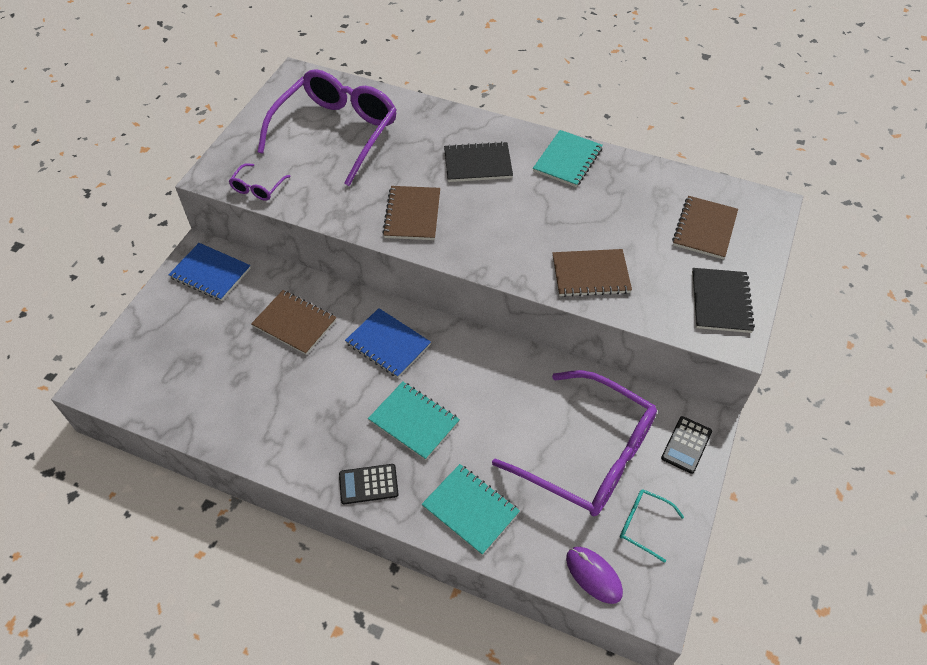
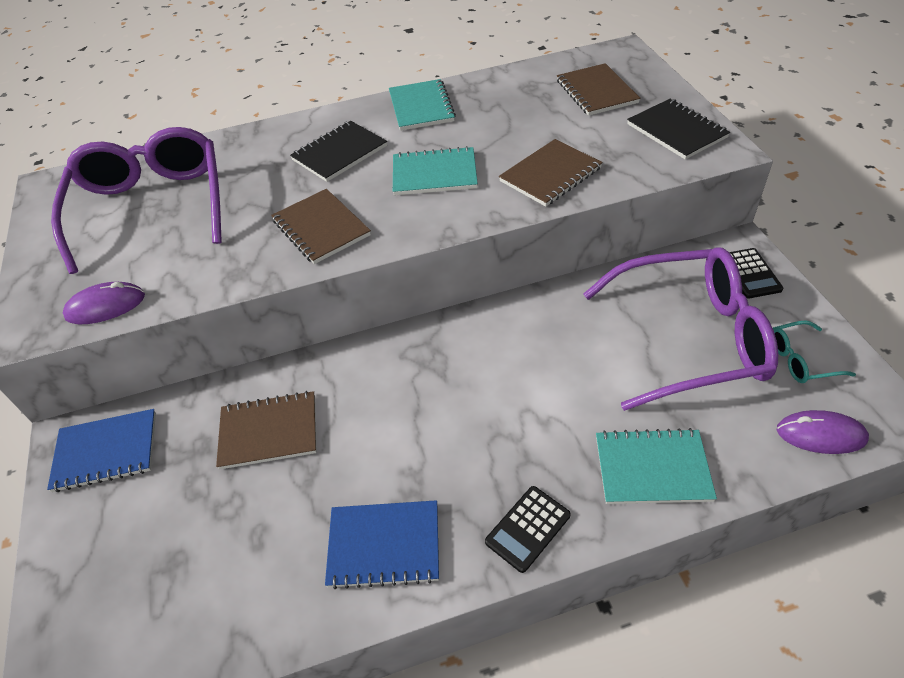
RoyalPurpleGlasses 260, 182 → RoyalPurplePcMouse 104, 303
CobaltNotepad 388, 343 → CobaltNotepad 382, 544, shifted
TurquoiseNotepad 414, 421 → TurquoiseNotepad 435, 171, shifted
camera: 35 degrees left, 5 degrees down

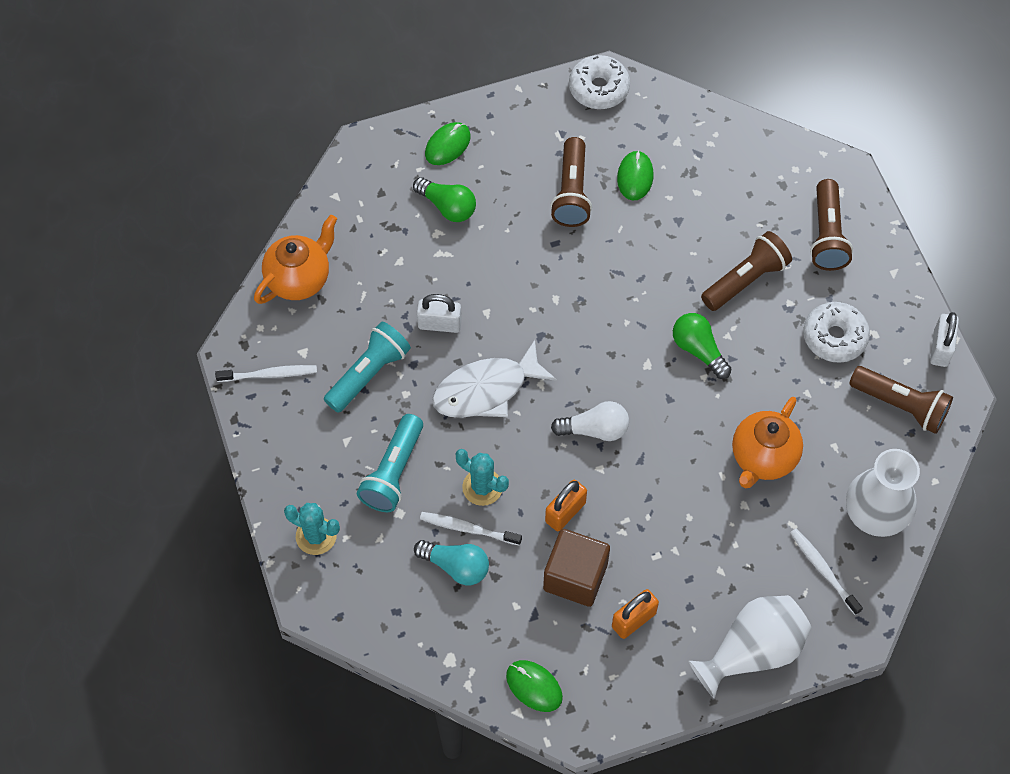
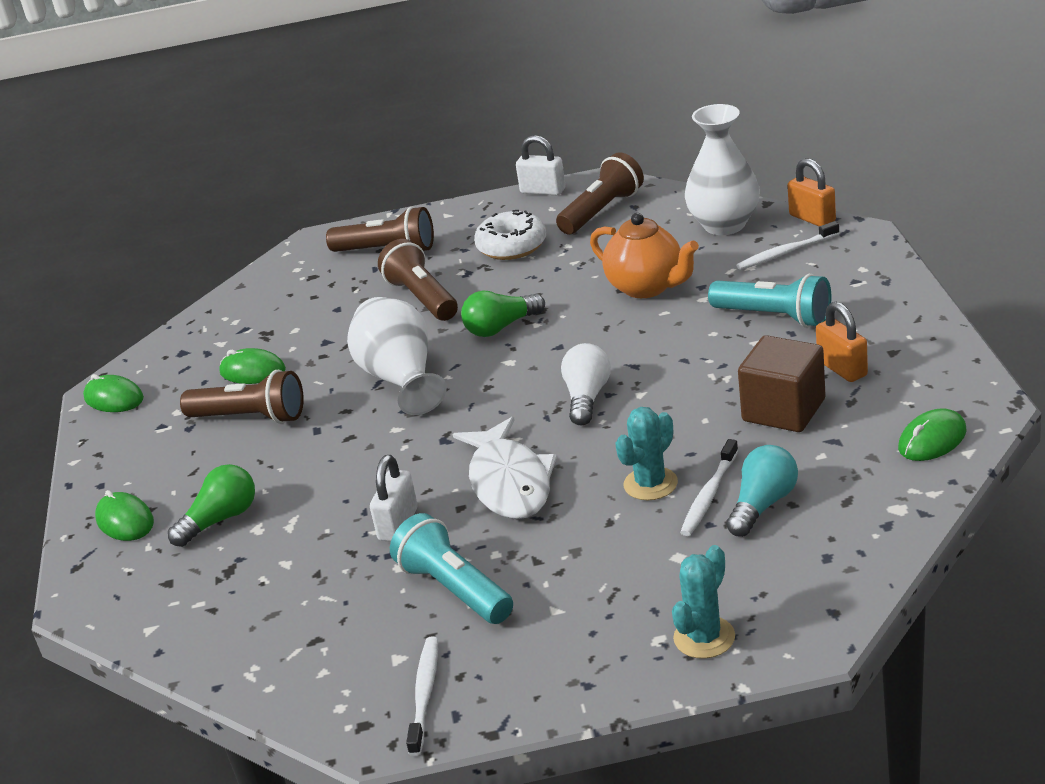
OrangeTeapot 295, 259 → -
TurquoisePocketTorch 390, 463 → TurquoisePocketTorch 769, 301, shifted
OrangeLock 566, 505 → OrangeLock 811, 192, shifted
SnowWhiteDoughnut 599, 82 → EmeraldPcMouse 113, 393
SnowWhiteTallVase 750, 647 → SnowWhiteTallVase 397, 356, shifted
camera: 75 degrees left, 30 degrees down

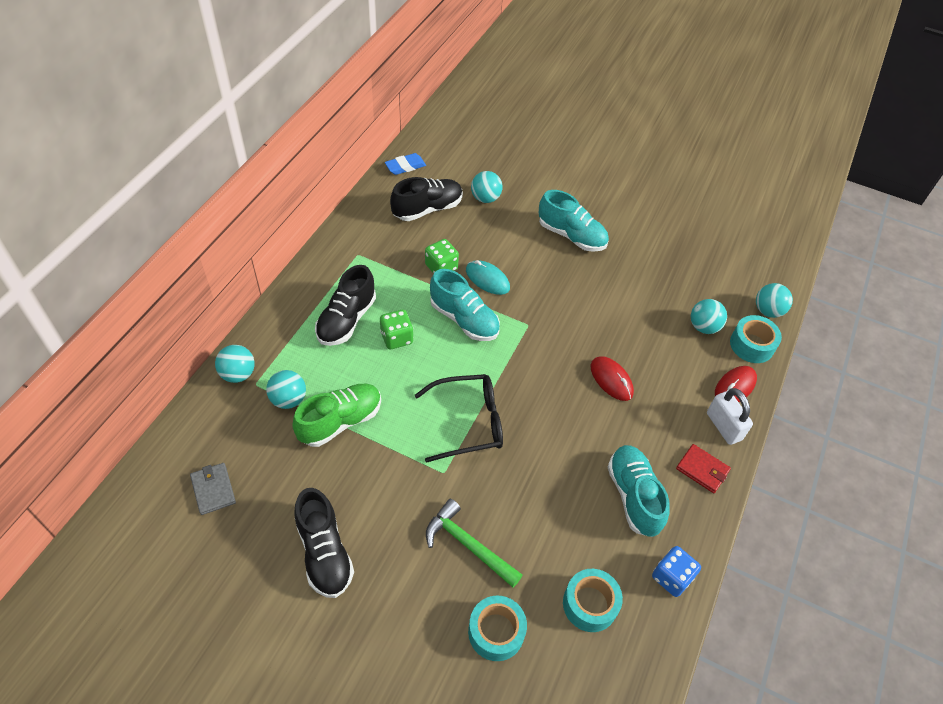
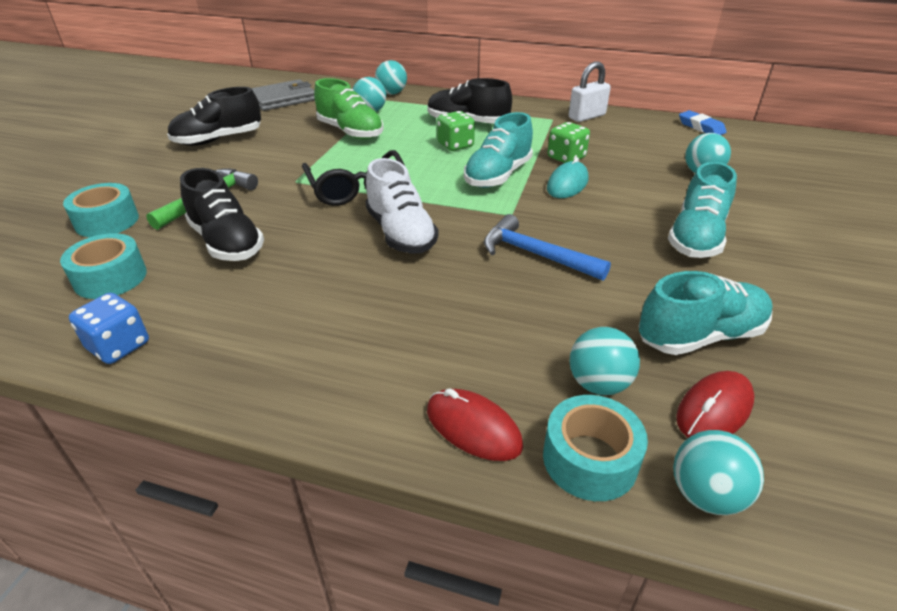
GreyWallet 213, 489 → GreyWallet 283, 95, x1.57
EbonyShoe 426, 199 → EbonyShoe 222, 214, shifted
ScarletPcMouse 612, 378 → ScarletPcMouse 715, 404, shifted
TurquoiseShoe 639, 491 → TurquoiseShoe 705, 313, shifted
ScarletWallet 703, 468 → -
SnowWhiteLock 730, 416 → SnowWhiteLock 590, 91, shifted
- → SnowWhiteShoe 401, 205
- → CobaltClawHammer 547, 247
camera: 85 degrees right, 15 degrees down

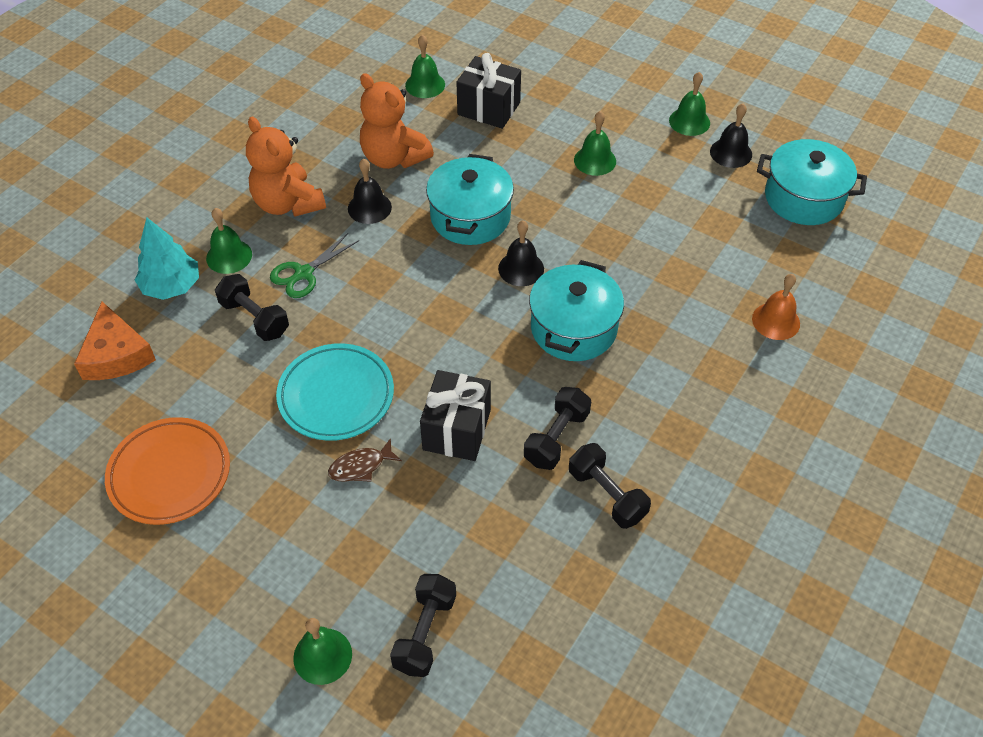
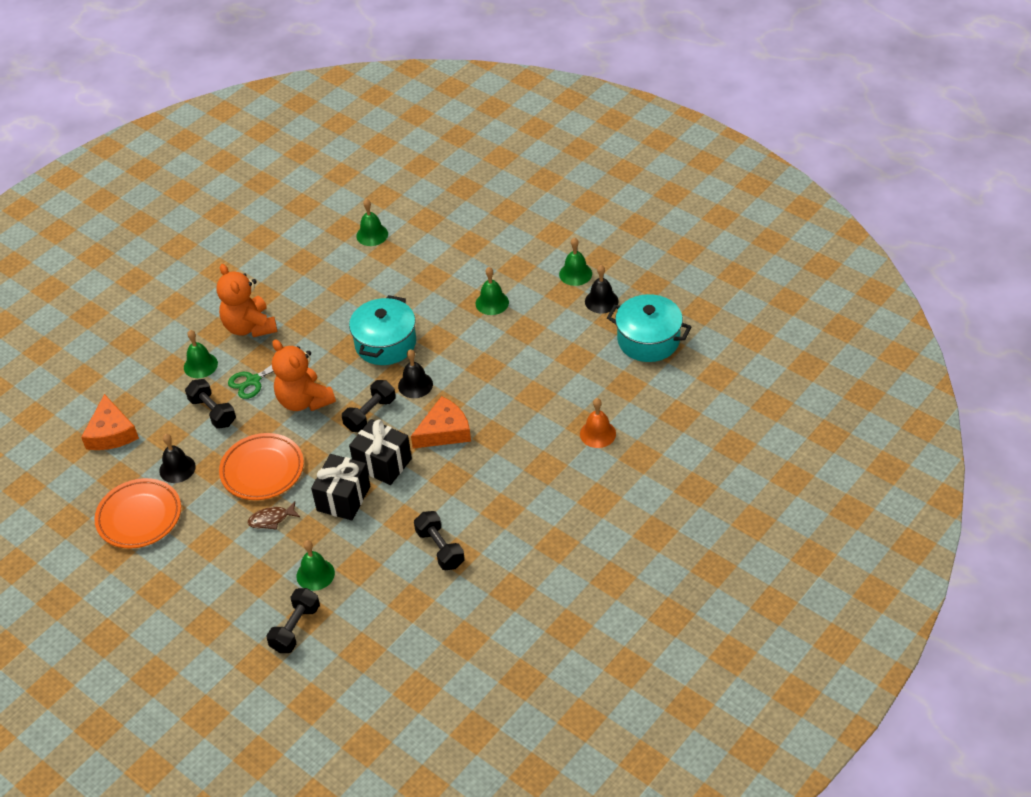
TurquoiseToyTree 167, 259 → -
TurquoiseFlatDish 335, 392 → OrangeFlatDish 261, 466
EmeraldBell 322, 651 → EmeraldBell 315, 565, shifted
EbonyBell 370, 191 → EbonyBell 177, 458, shifted
OrangeTeddyBear 397, 121 → OrangeTeddyBear 304, 375, shifted
EbonyGift 488, 91 → EbonyGift 380, 452, shifted
EbonyFreeWeight 557, 428 → EbonyFreeWeight 369, 406, shifted
TurquoiseStockpot 576, 310 → OrangePieceOfCheese 441, 422
camera: 10 degrees right, 5 degrees down

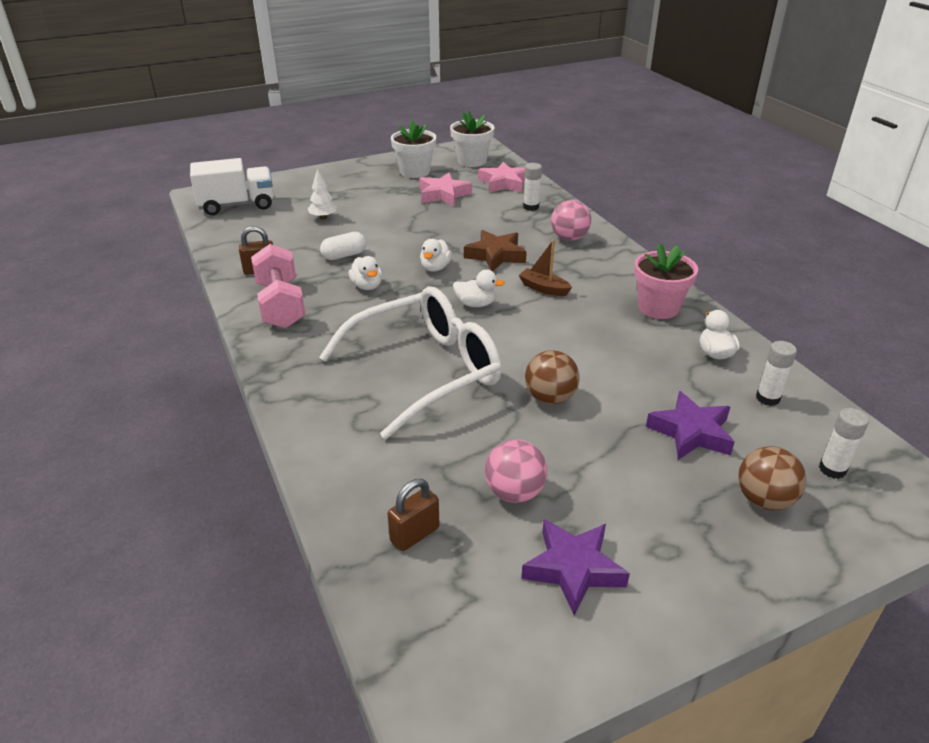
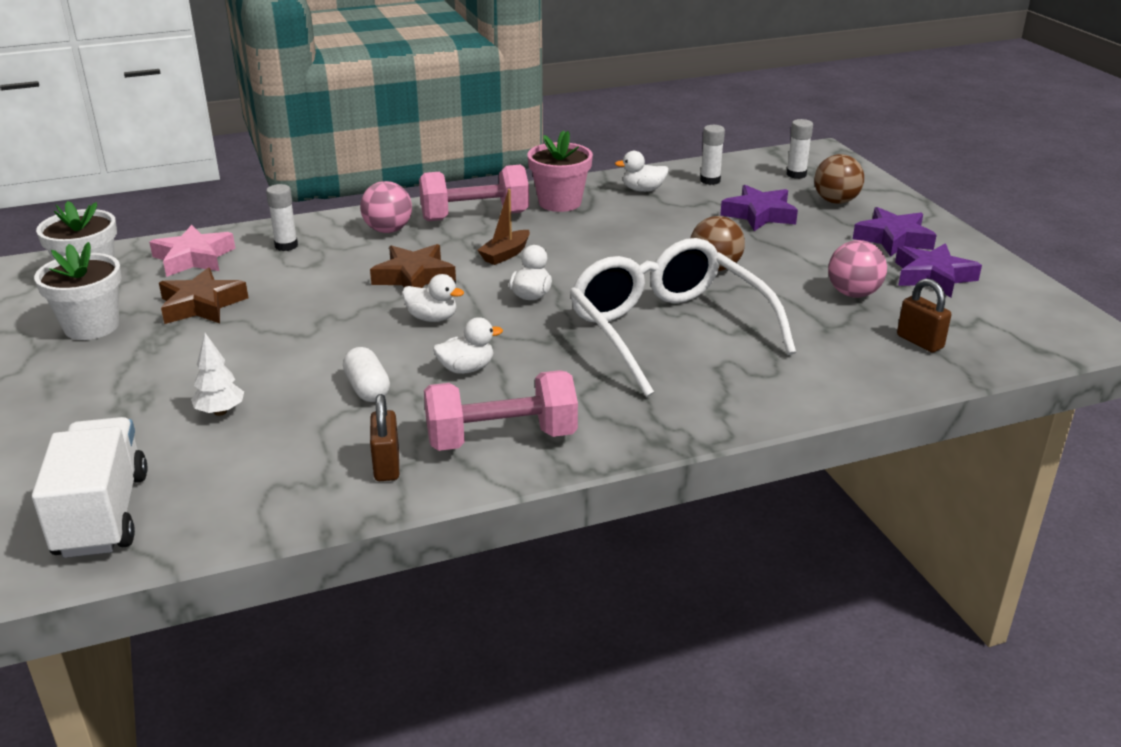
RosyFivePointedStar 445, 189 → BrownFivePointedStar 203, 295
- → RosyFreeWeight 474, 193
- → RoyalPurpleFivePointedStar 895, 232
camera: 85 degrees left, 5 degrees down

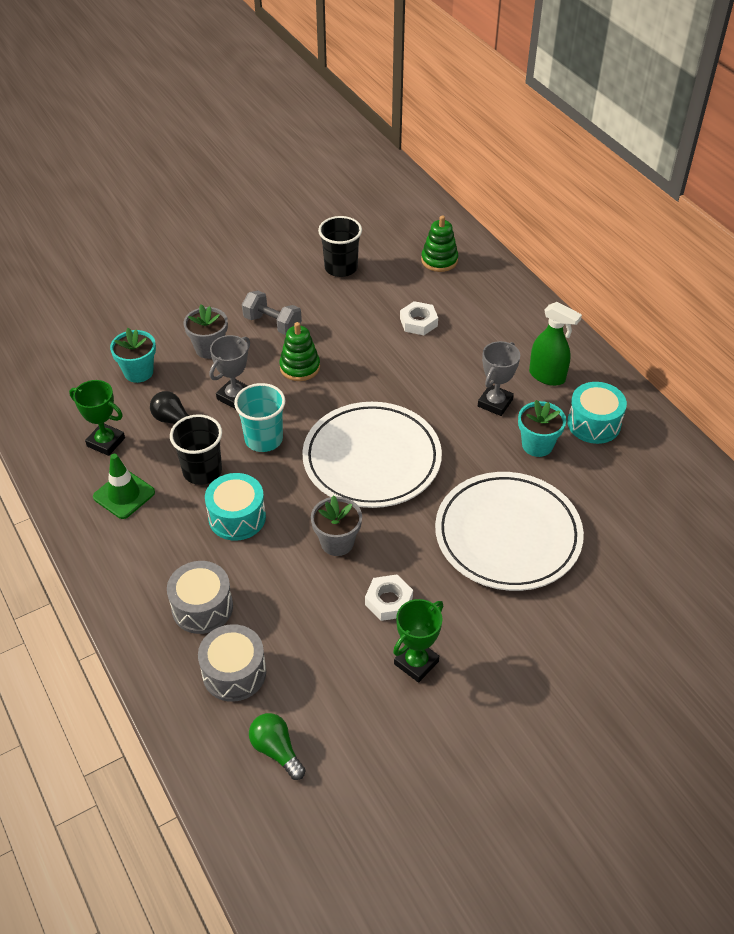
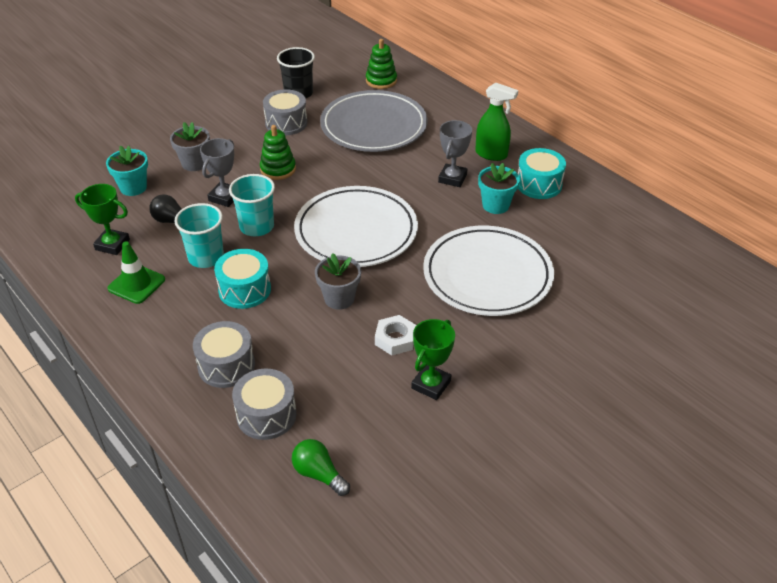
EbonyBeaker 196, 449 → TurquoiseBeaker 199, 235
GreyFreeWeight 272, 313 → -
SnowWhiteHexNut 419, 318 → GreyFlatDish 374, 121
- → GreySnareDrum 285, 112
camera: 10 degrees left, 5 degrees down

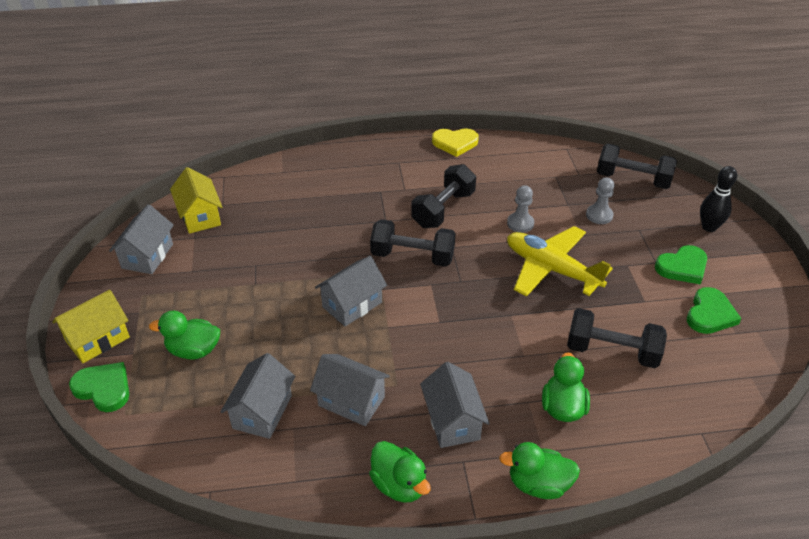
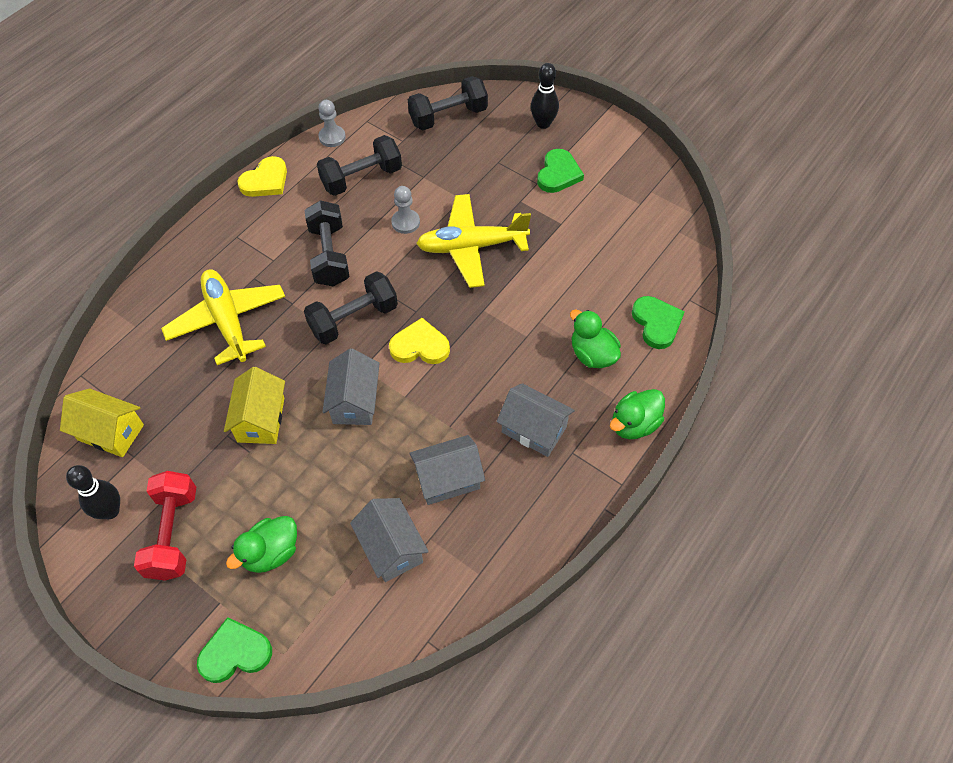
YellowToyHouse 91, 326 → YellowToyHouse 254, 405, shifted
GreyToyHouse 141, 239 → EbonySkittle 93, 492
EmeraldToyDuck 400, 472 → -
EbonyFreeWeight 617, 338 → EbonyFreeWeight 359, 165, shifted
GreyPawn 600, 200 → GreyPawn 332, 123, shifted
EmeraldLoveHeart 714, 310 → EmeraldLoveHeart 658, 322, shifted
- → ScarletFreeWeight 165, 526
- → YellowPlane 223, 317
- → YellowLoveHeart 419, 341
camera: 45 degrees left, 15 degrees up

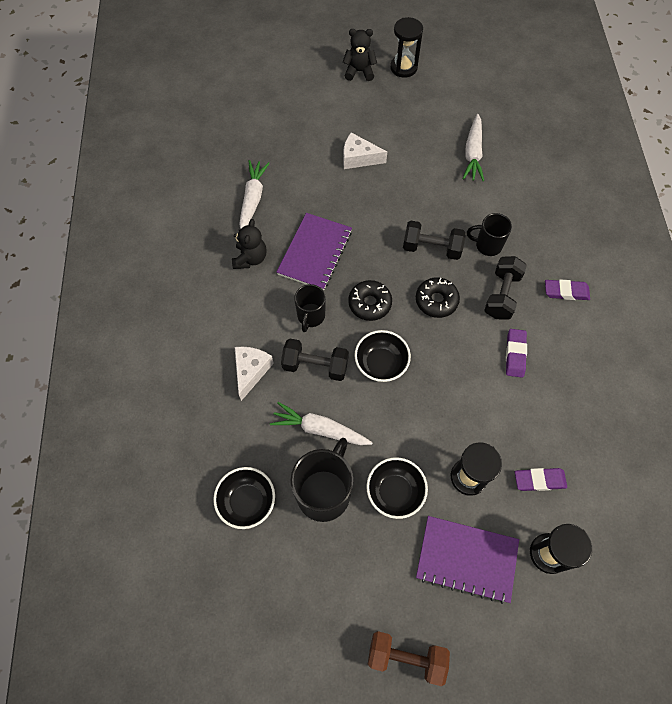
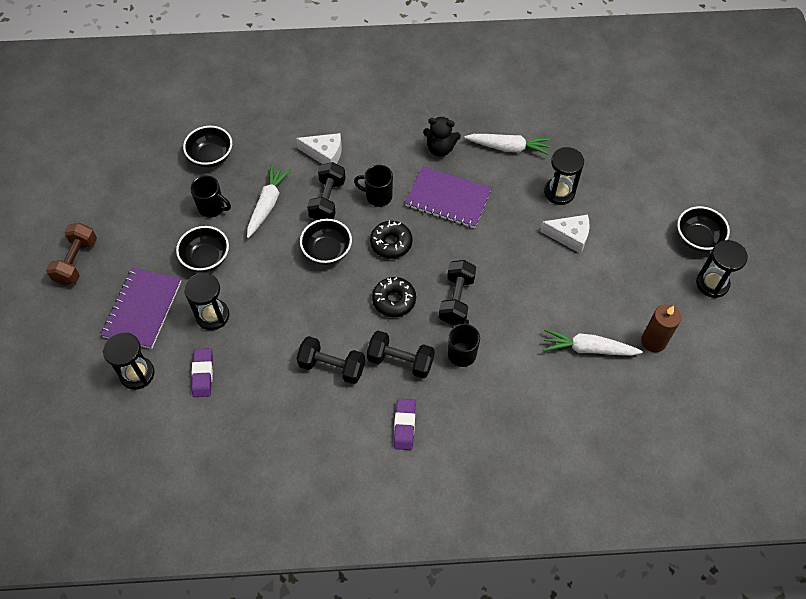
EbonyTeaMug 322, 480 → EbonyTeaMug 210, 197, x0.59
EbonyTeddyBear 360, 55 → EbonyBowl 703, 229
SnowWhitePieceOfCheese 365, 151 → SnowWhitePieceOfCheese 565, 234, 90 degrees clockwise
RoyalPurpleGumEraser 516, 353 → EbonyFreeWeight 330, 360
- → EbonySandglass 564, 176
- → BrownPillarCandle 661, 328
camera: 90 degrees right, 5 degrees down

